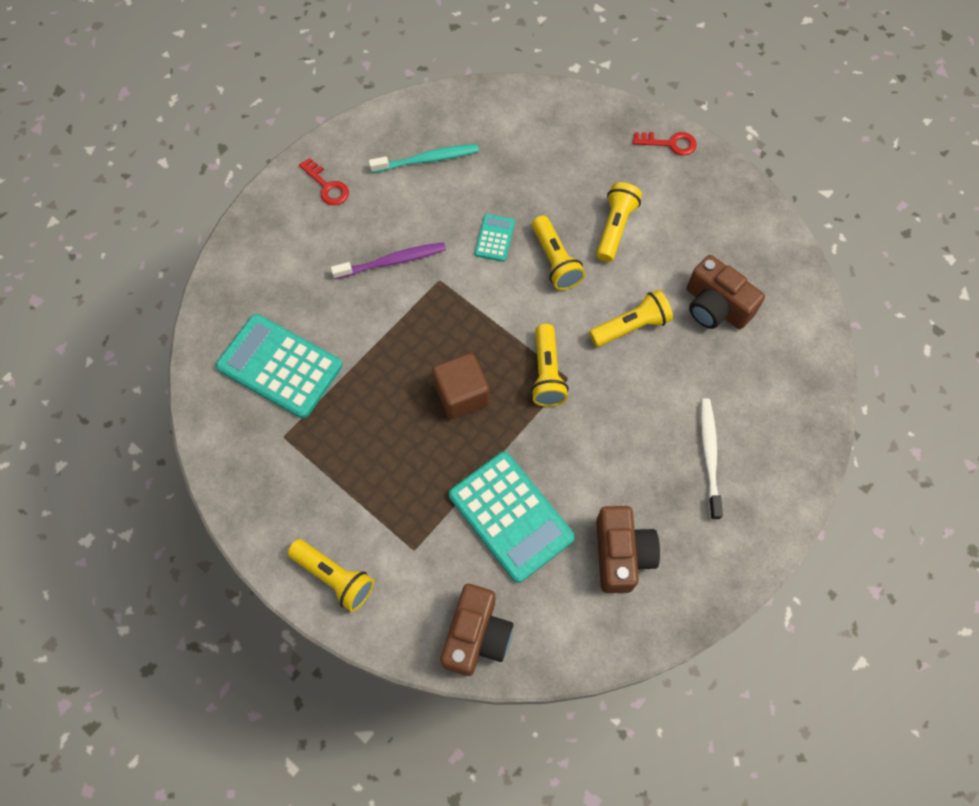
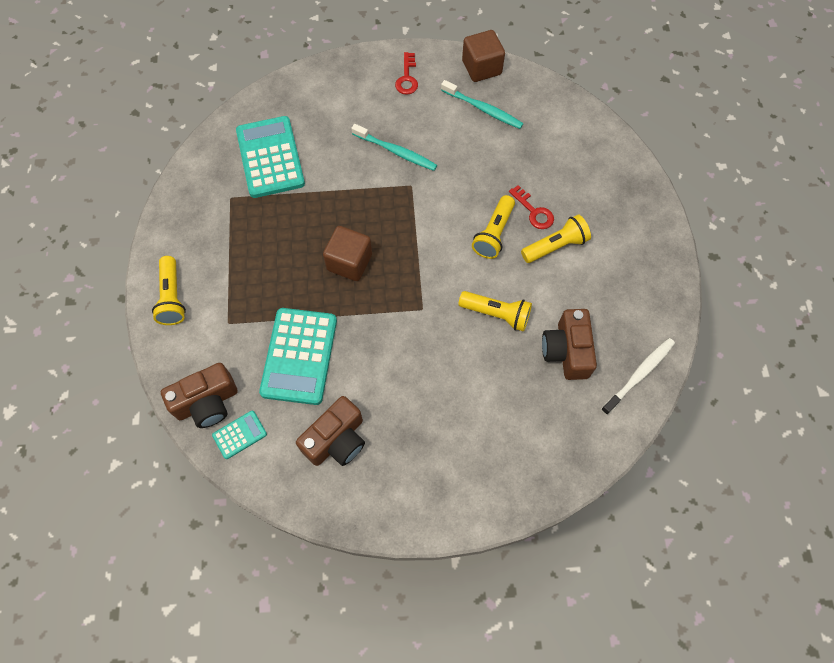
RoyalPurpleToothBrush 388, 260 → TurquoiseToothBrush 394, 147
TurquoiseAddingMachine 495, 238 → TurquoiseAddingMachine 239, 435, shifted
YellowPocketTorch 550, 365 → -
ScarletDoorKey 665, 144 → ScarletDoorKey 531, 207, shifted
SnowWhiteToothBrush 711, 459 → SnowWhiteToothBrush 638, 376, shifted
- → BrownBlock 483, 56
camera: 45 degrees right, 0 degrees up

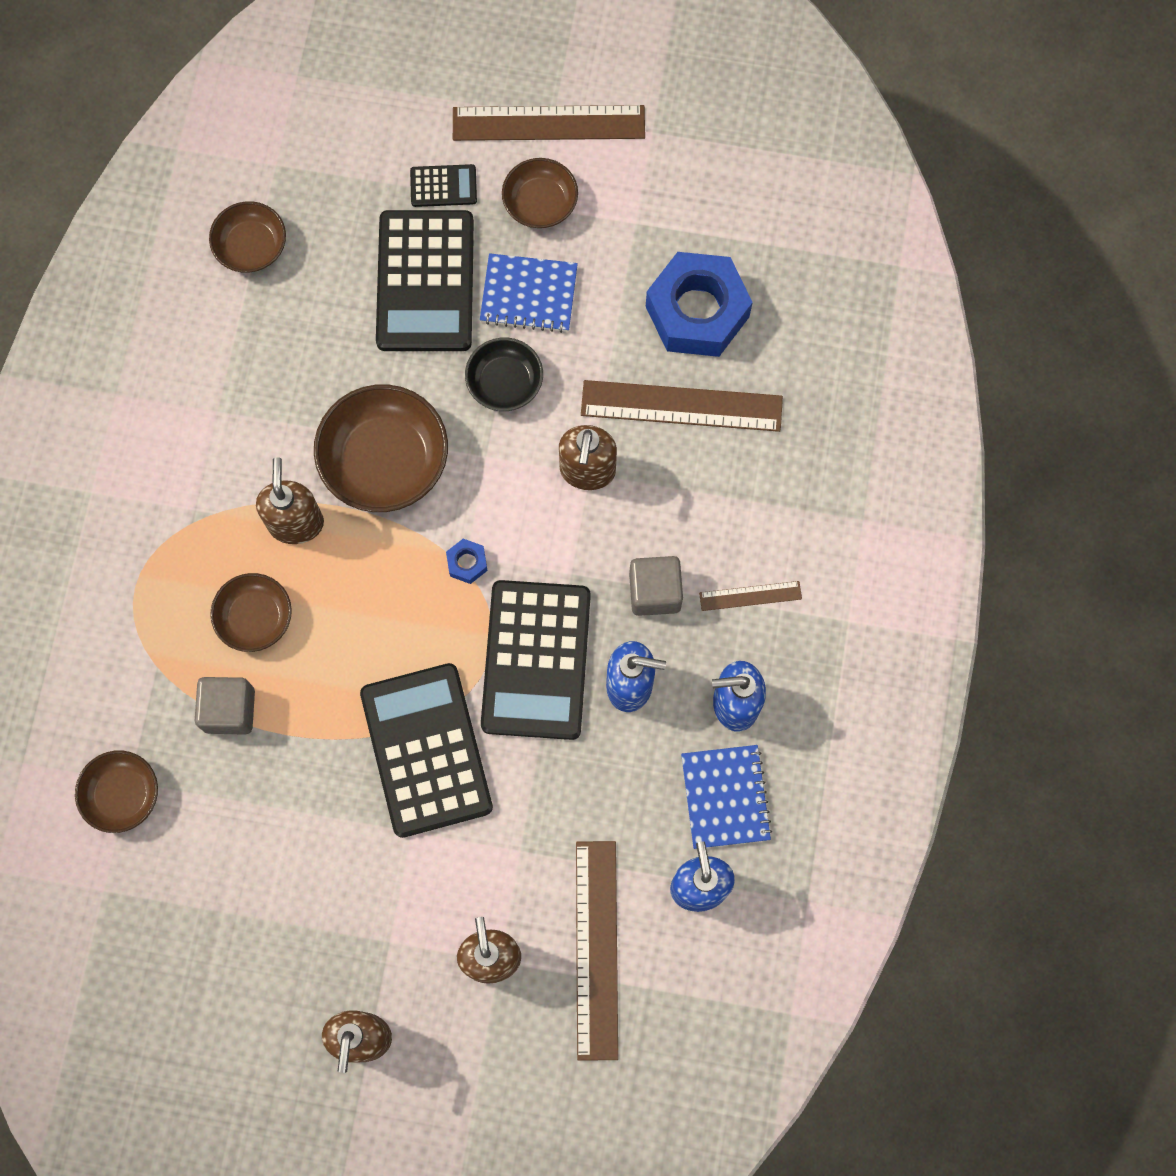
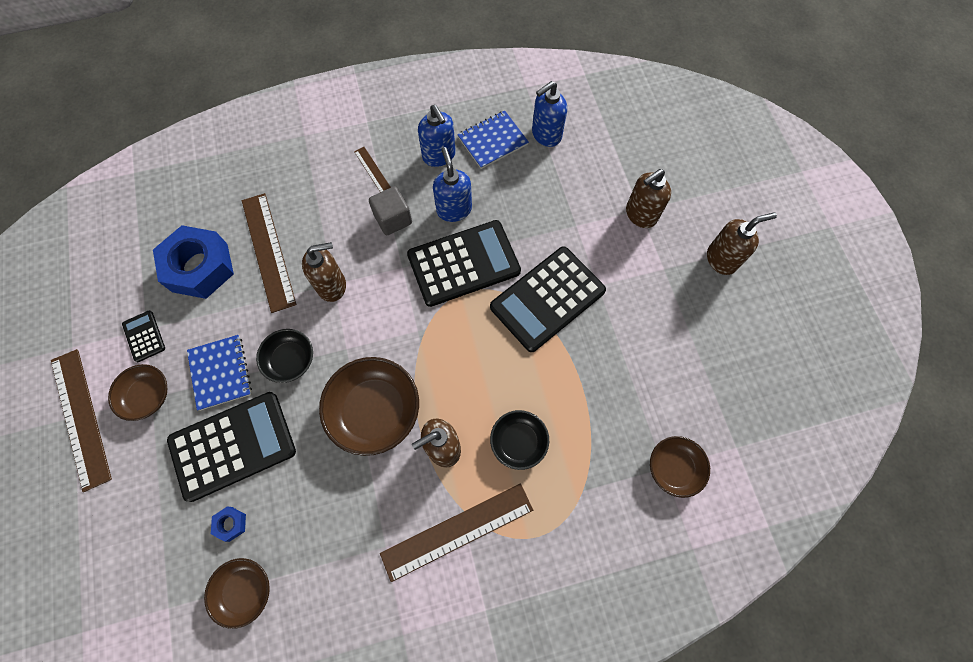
GreyBlock 225, 706 → -
BrownBowl 251, 612 → EbonyBowl 519, 440
EbonyAddingMachine 443, 185 → EbonyAddingMachine 143, 336, shifted
CobaltHexNut 467, 561 → CobaltHexNut 228, 524, shifted
BrownMeasuringStick 597, 951 → BrownMeasuringStick 456, 533, shifted
camera: 115 degrees left, 5 degrees down

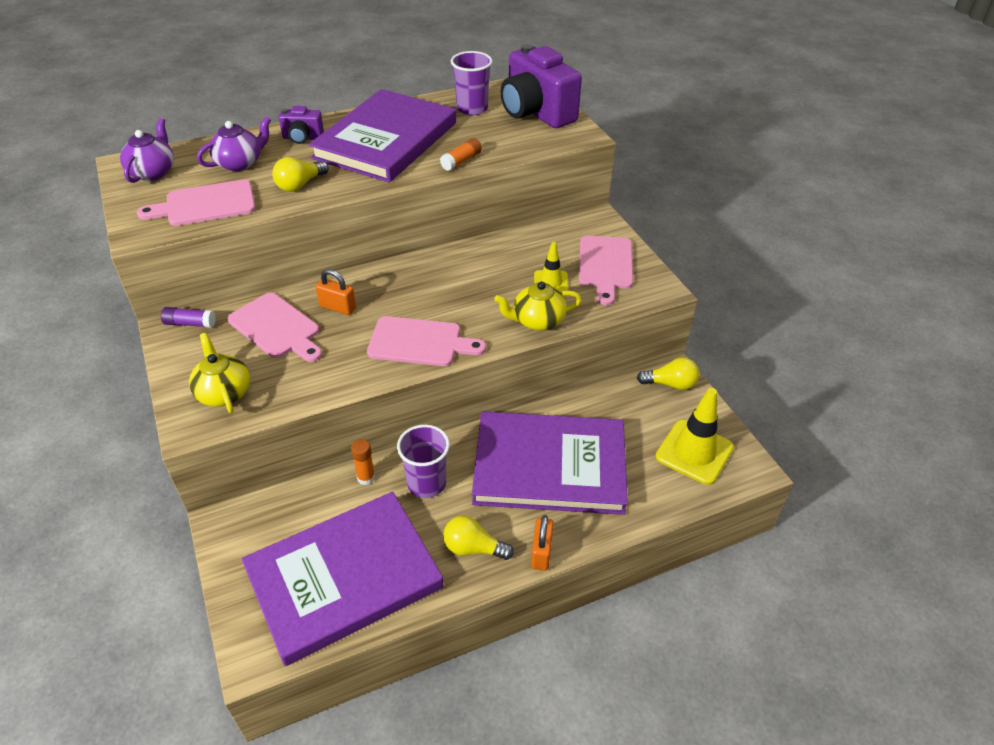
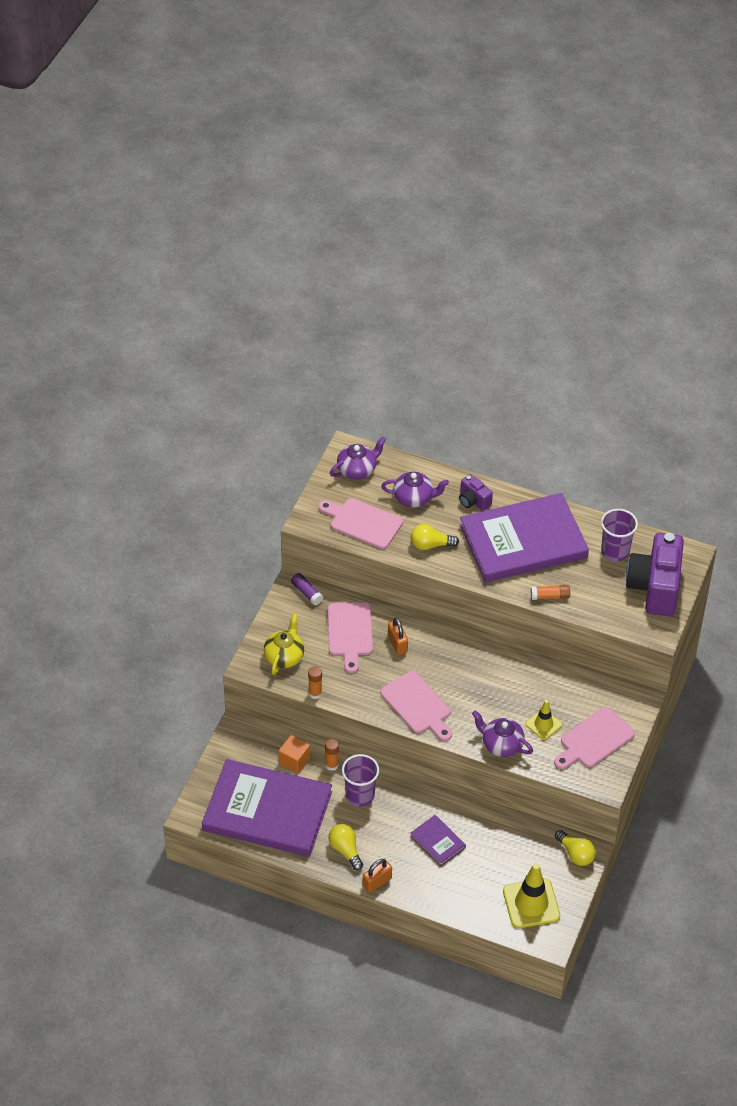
RoyalPurpleHardback 550, 463 → RoyalPurpleHardback 438, 840, x0.41
YellowTeapot 538, 306 → RoyalPurpleTeapot 502, 734
- → OrangeBlock 294, 754
- → OrangeStickOfGlue 315, 682
camera: 45 degrees right, 5 degrees up

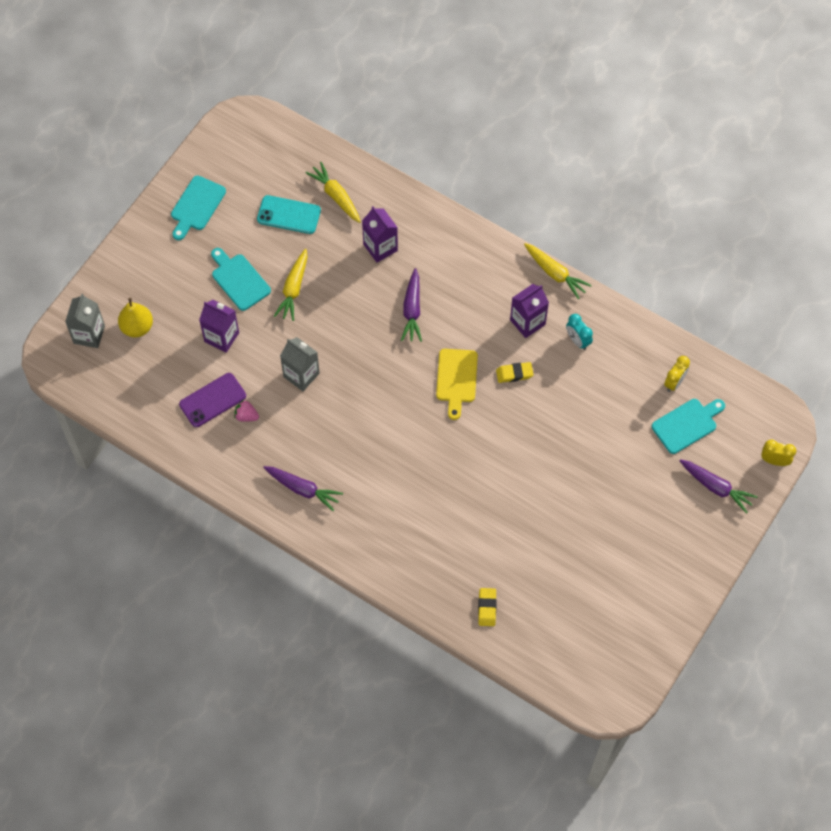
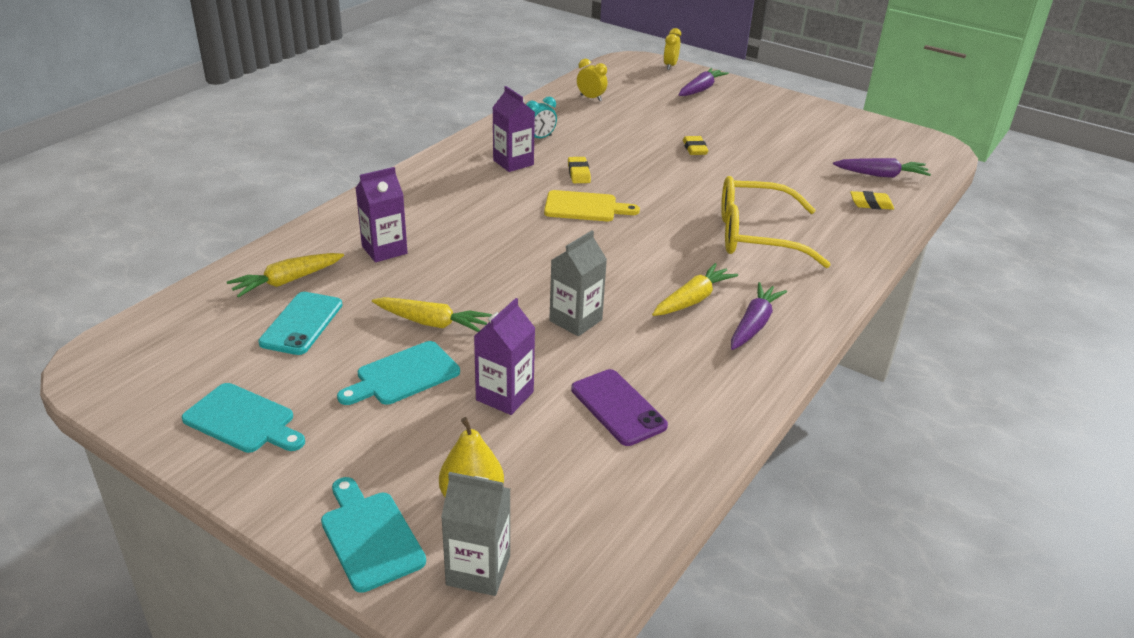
RosyBerry 246, 411 → -
RoyalPurpleToyCarrot 411, 305 → RoyalPurpleToyCarrot 882, 168, shifted
YellowToyCarrot 558, 271 → YellowToyCarrot 695, 289, shifted
TurquoiseChoppingBoard 688, 426 → TurquoiseChoppingBoard 373, 535, shifted
- → YellowGumEraser 695, 145
- → YellowGlasses 776, 222
camera: 90 degrees left, 30 degrees down

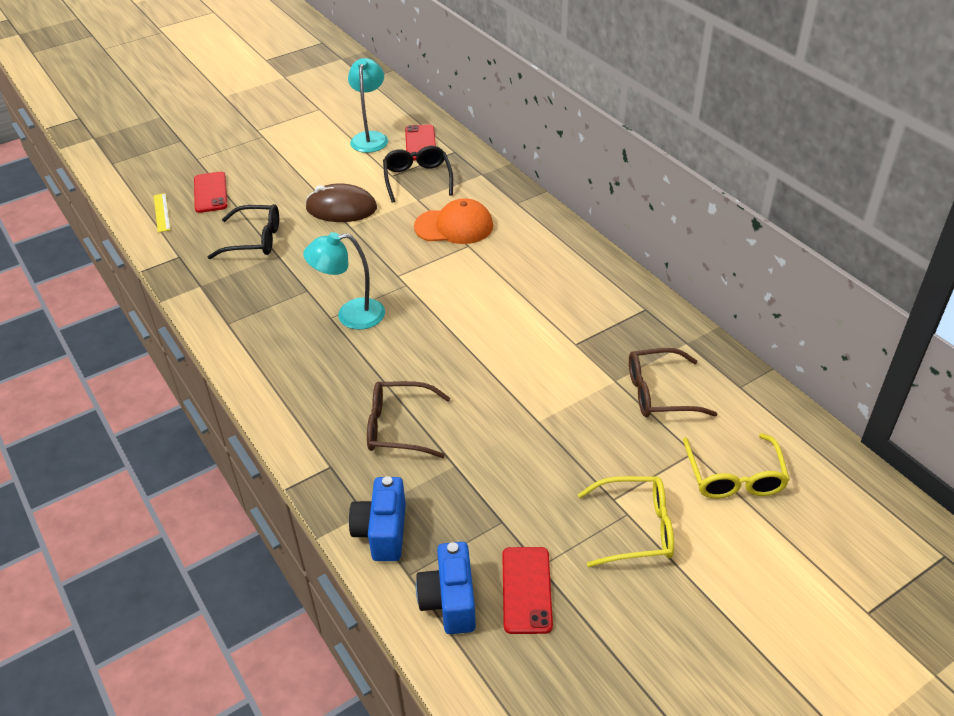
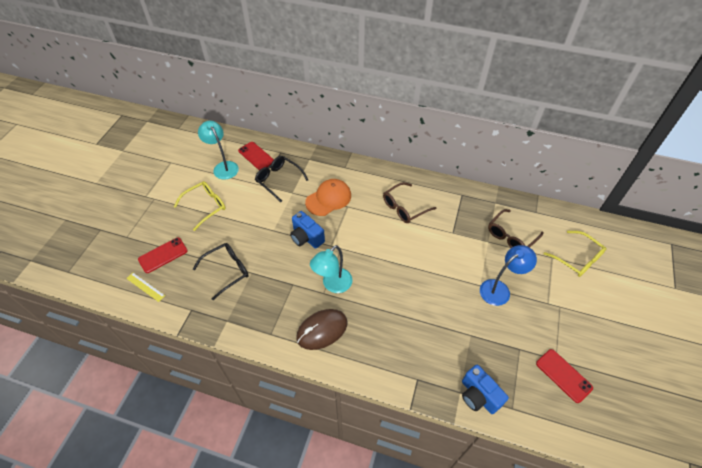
ScarletMobilePhone 211, 192 → ScarletMobilePhone 163, 255, 75 degrees counterclockwise
BrownPcMouse 341, 202 → BrownPcMouse 321, 329, shifted
BrownGlasses 408, 419 → BrownGlasses 409, 202, shifted
CobaltCompactCamera 446, 588 → CobaltCompactCamera 307, 230, shifted
YellowGlasses 626, 521 → YellowGlasses 200, 206, shifted
- → CobaltLamp 508, 275
camera: 40 degrees left, 10 degrees up

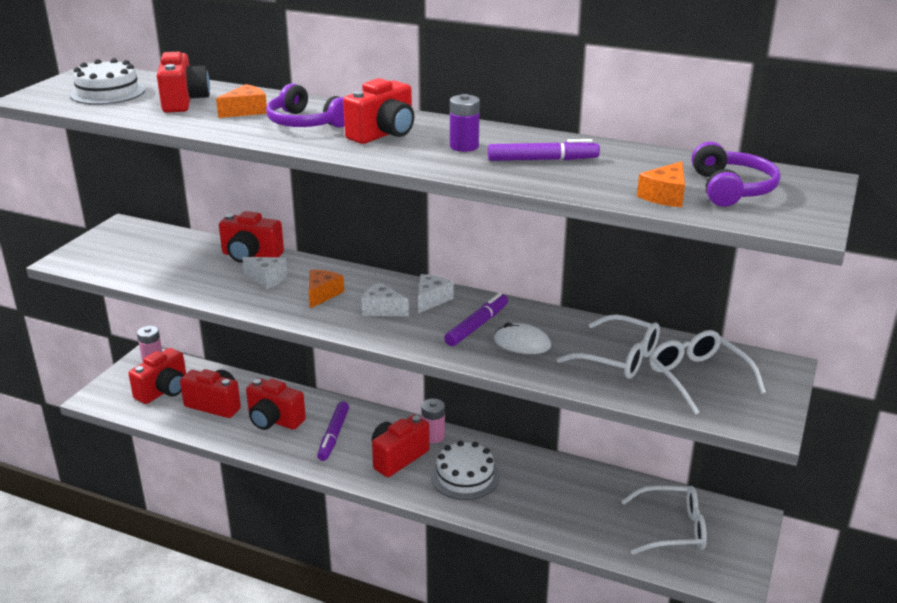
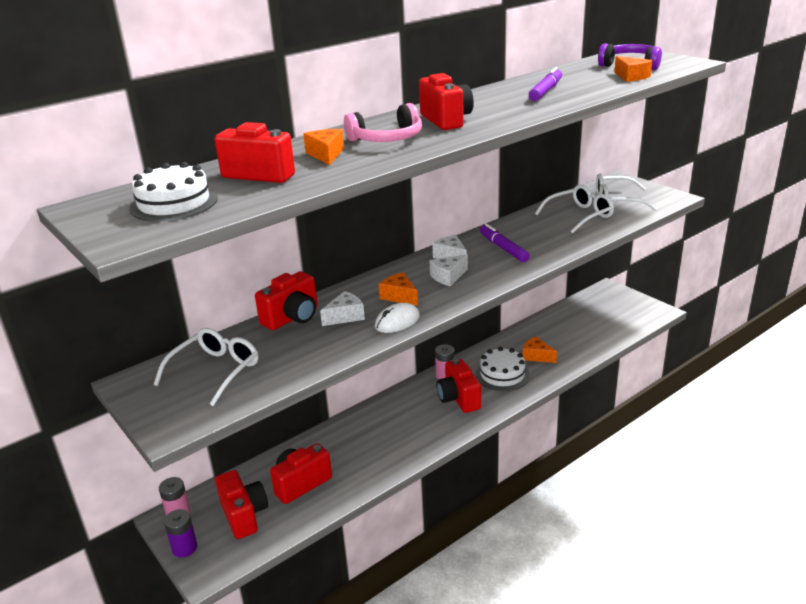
ScarletCompactCamera 276, 404 → -
RoyalPurpleHeadphones 305, 105 → RosyHeadphones 383, 122
RoyalPurpleMarkerPen 333, 431 → -
RoyalPurpleBattery 465, 123 → RoyalPurpleBattery 180, 533, shifted
SnowWhitePcMouse 522, 338 → SnowWhitePcMouse 397, 318, shifted
SnowWhiteGlasses 664, 520 → SnowWhiteGlasses 206, 367, shifted
- → OrangePieceOfCheese 540, 349
camera: 60 degrees left, 0 degrees up

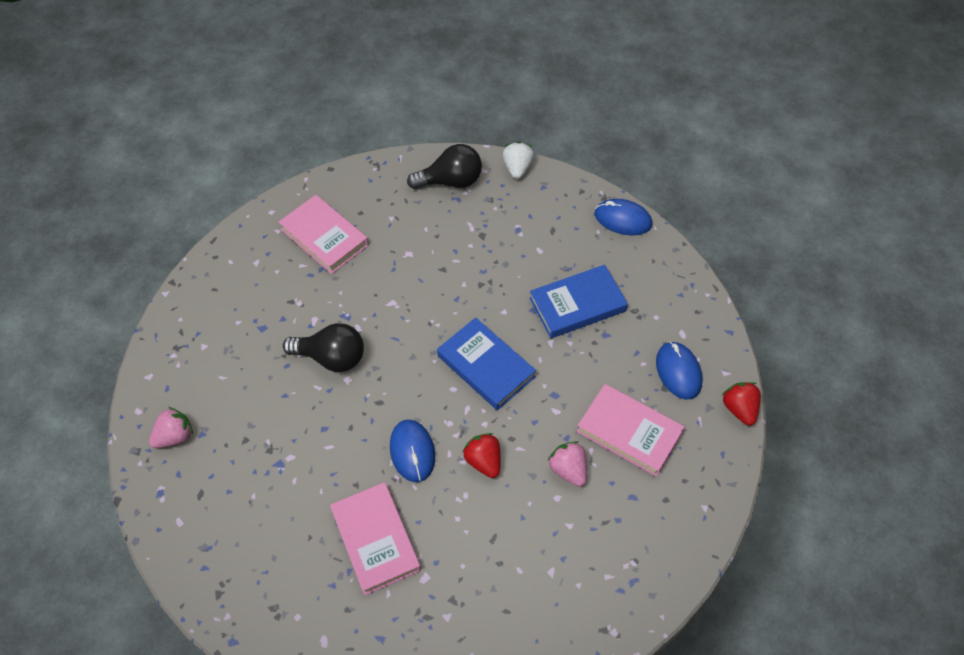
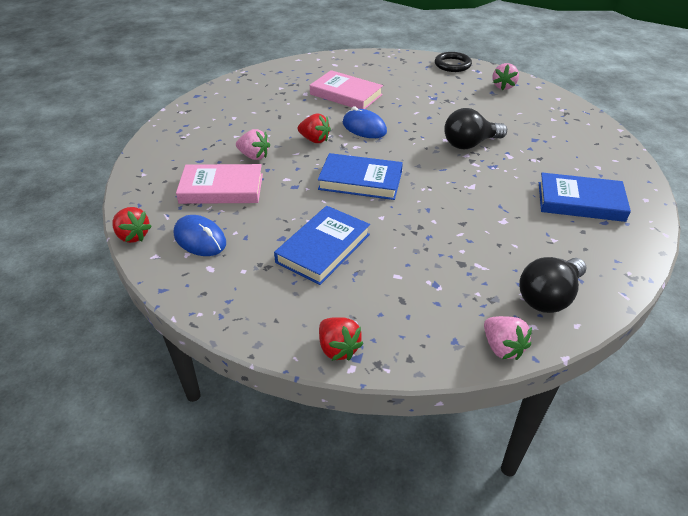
RosyHardback 323, 234 → CobaltHardback 585, 197
SnowWhiteBerry 518, 160 → RosyBerry 508, 338
CobaltPcMouse 623, 217 → ScarletBerry 341, 339
- → EbonyTorus 453, 62
camera: 145 degrees right, 15 degrees down

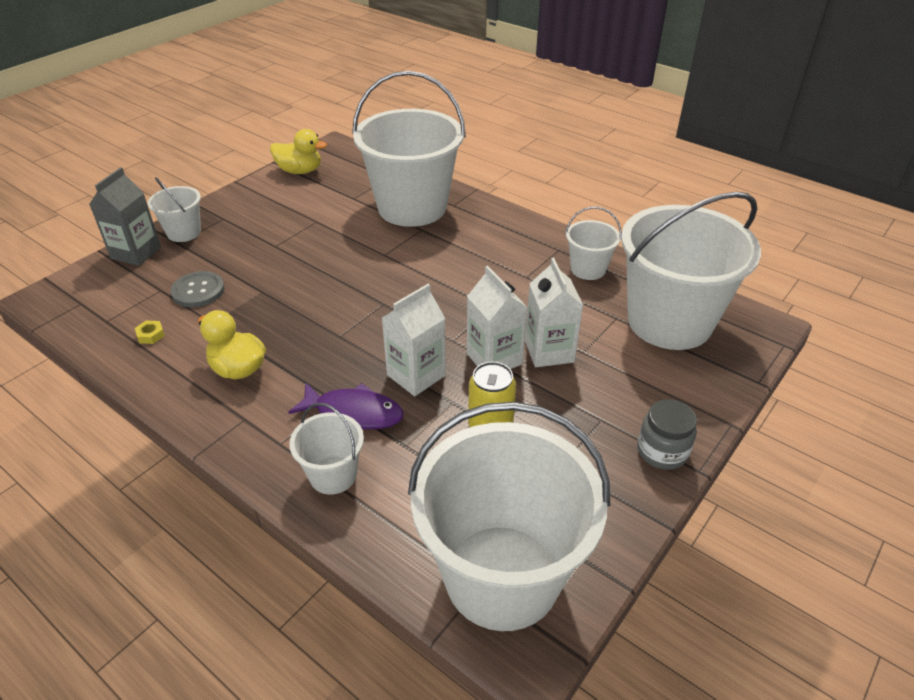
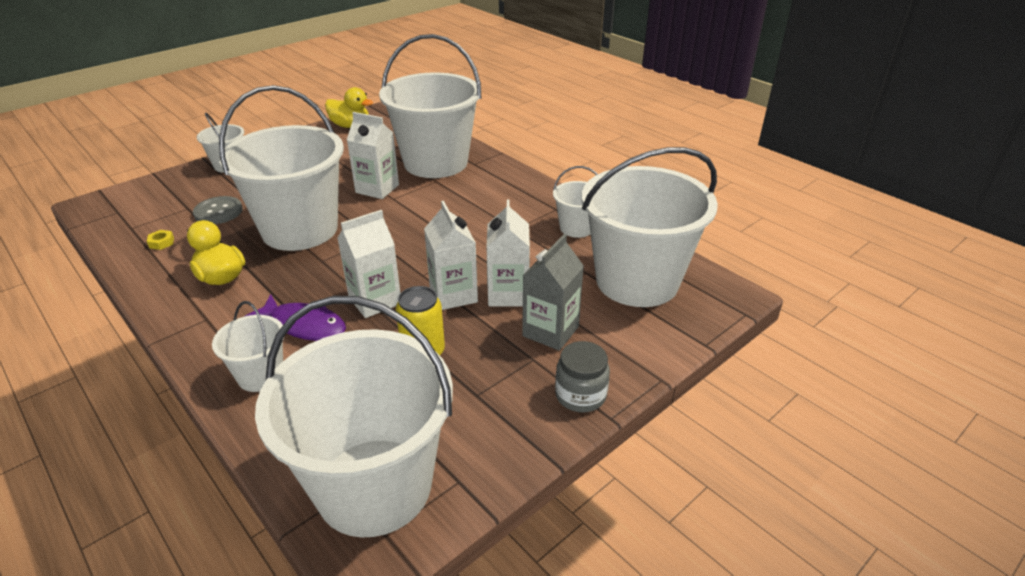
GreyCarton 125, 216 → GreyCarton 553, 292, shifted
- → SnowWhiteSandBucket 281, 168
- → SnowWhiteCarton 373, 155
camera: 10 degrees right, 5 degrees down

